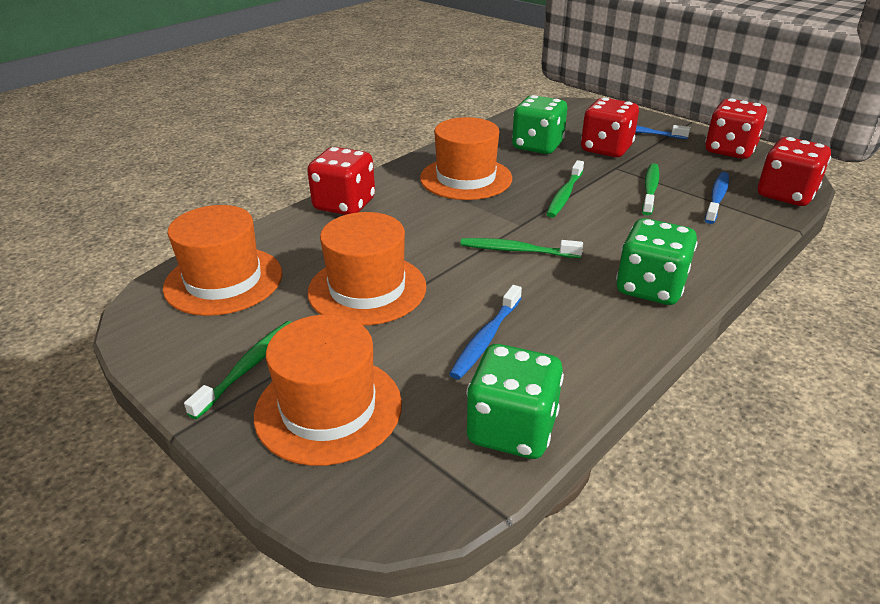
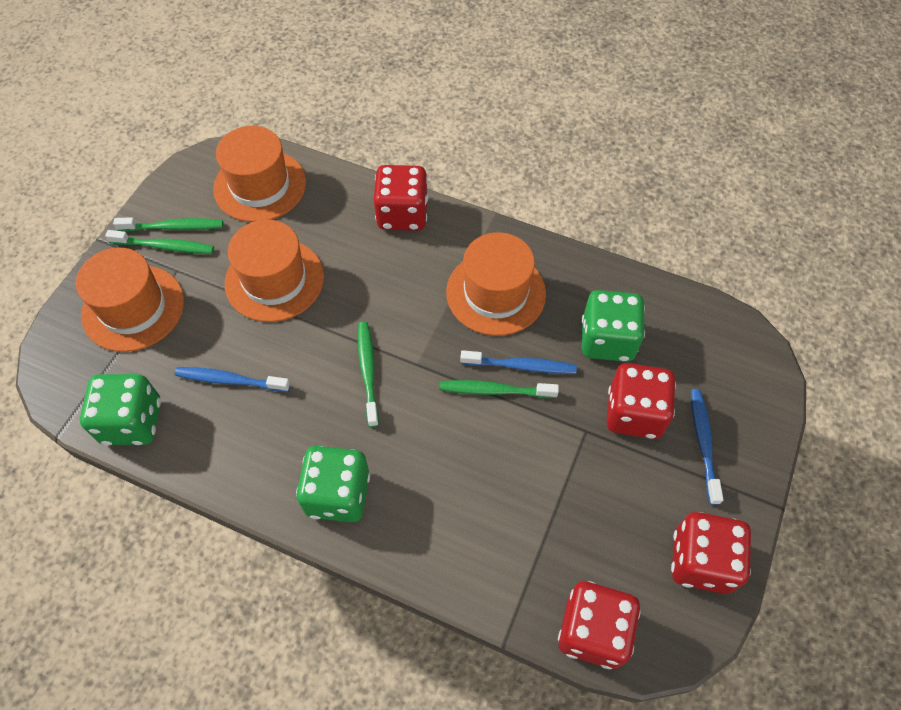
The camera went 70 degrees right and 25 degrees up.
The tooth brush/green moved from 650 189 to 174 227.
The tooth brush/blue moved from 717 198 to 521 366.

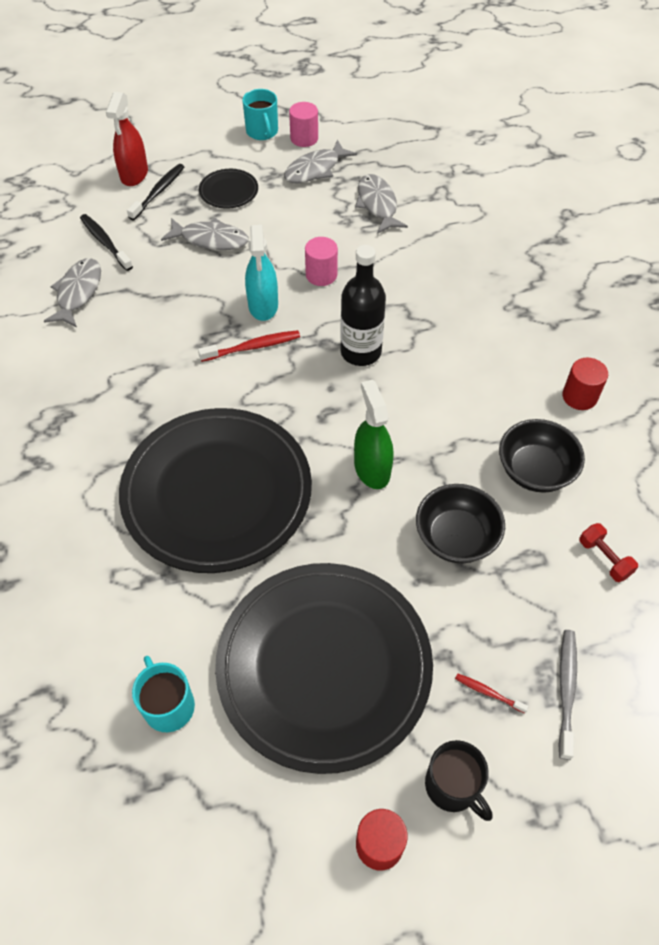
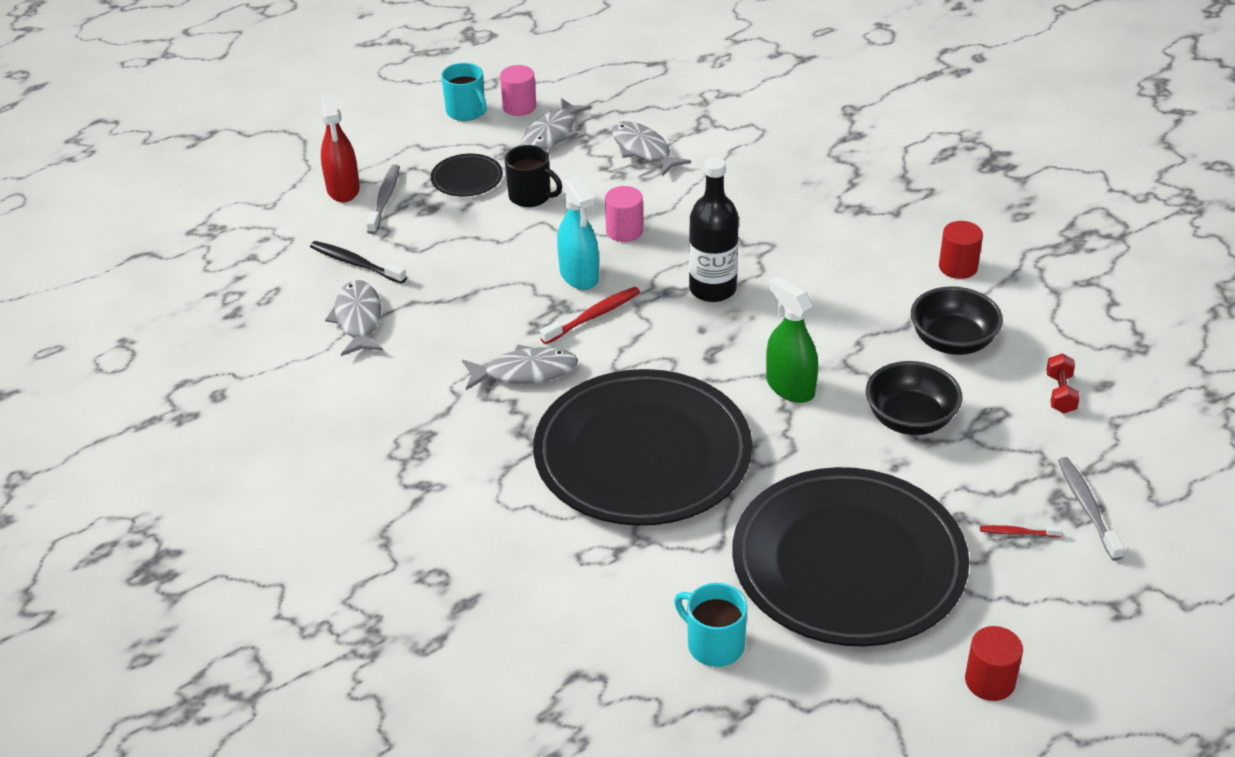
The camera went 20 degrees left and 15 degrees down.
The toy fish/grey moved from 210 239 to 525 372.
The coffee mug/jet-black moved from 452 786 to 531 196.
The tooth brush/jet-black at 158 192 became the tooth brush/grey at 384 199.
The hand weight/red at 604 558 turned 60 degrees clockwise.

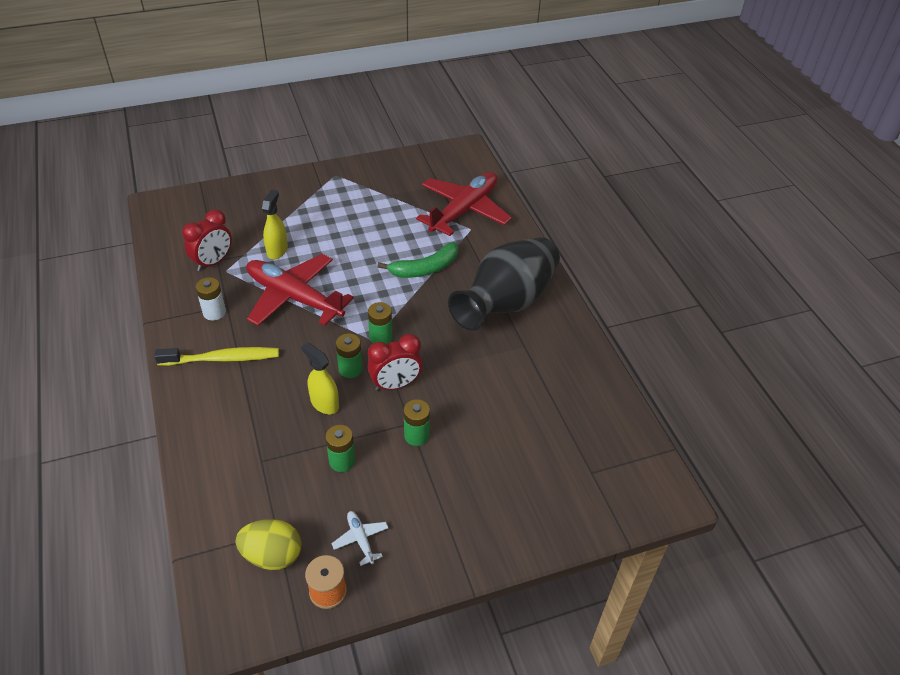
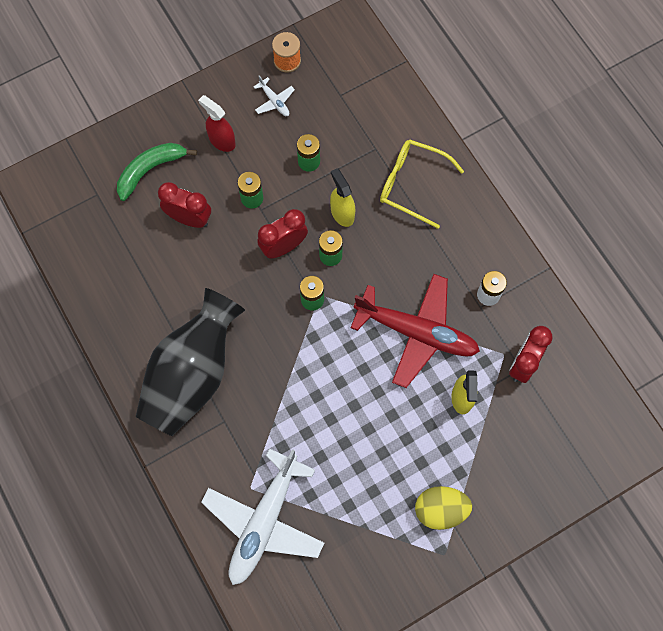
The camera went 170 degrees right and 25 degrees up.
The tooth brush/golden at 223 359 disappeared.
The bedside clock/red at 189 218 appeared.
The sprayer/red at 222 141 appeared.
The spectacles/golden at 412 184 appeared.
The egg/golden moved from 272 555 to 440 510.
The banana fruit/green moved from 425 268 to 150 170.
The aeroplane/red at 464 210 became the aeroplane/snow-white at 264 521.
The sprayer/golden at 324 403 turned 150 degrees counterclockwise.

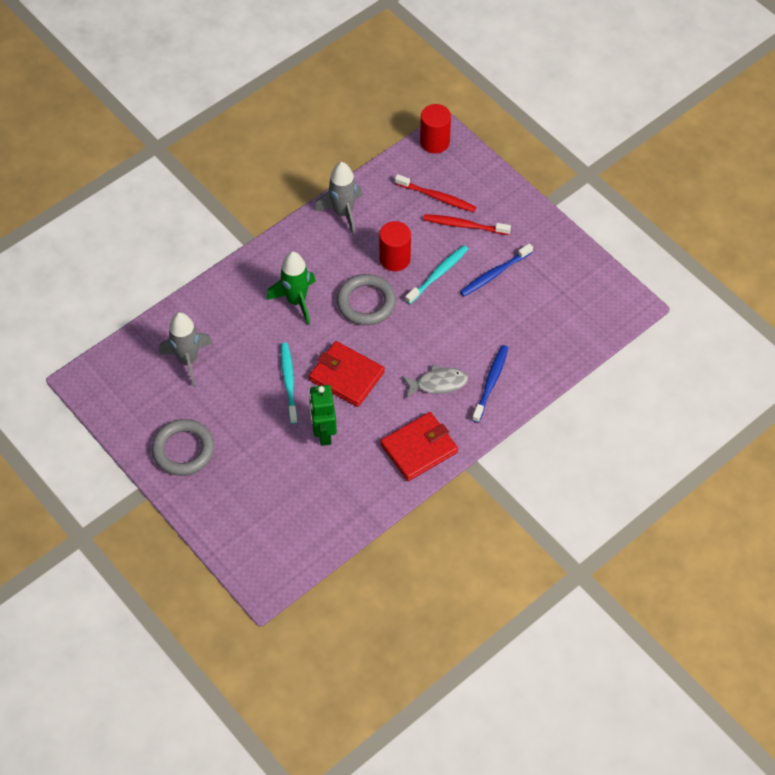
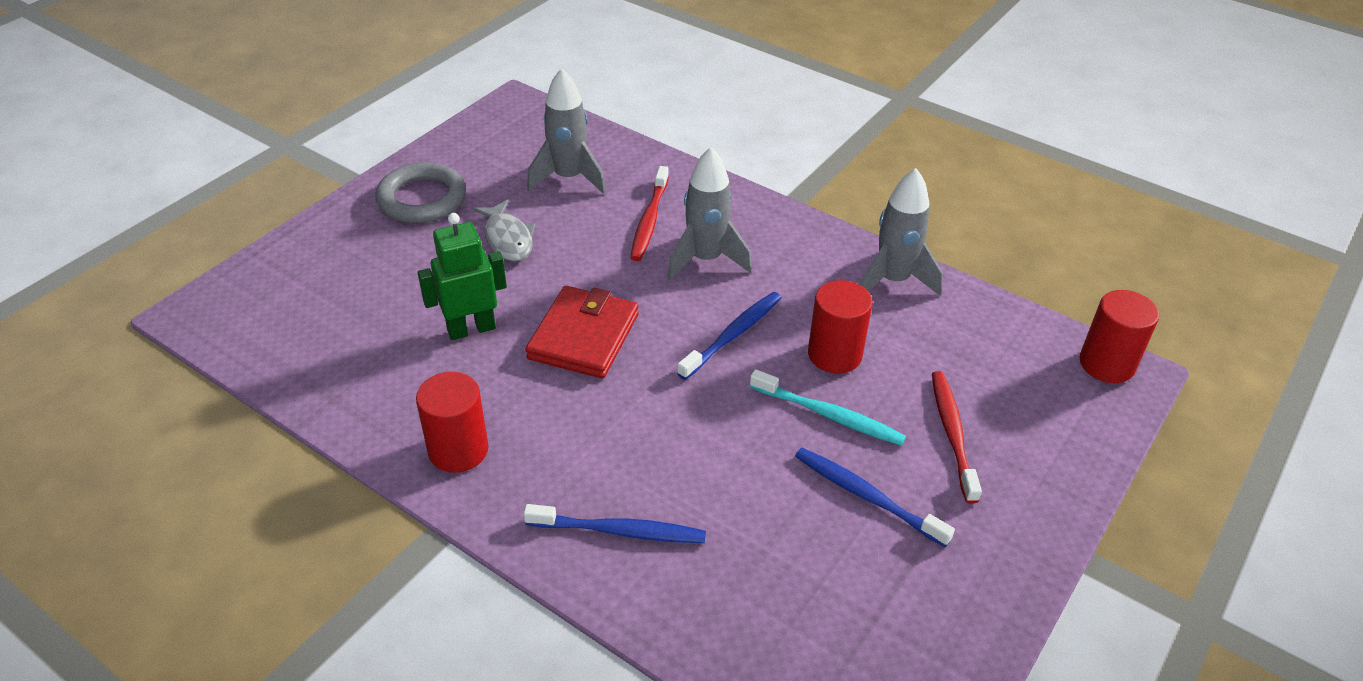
The camera went 75 degrees right and 15 degrees down.
The tooth brush/aqua at 289 382 disappeared.
The tooth brush/red moved from 437 197 to 649 220.
The toy fish/grey moved from 438 383 to 508 239.
The ring/grey at 366 302 was replaced by the tooth brush/blue at 733 335.
The card wallet/red at 419 448 was replaced by the cylinder/red at 458 450.
The rocket/green at 296 301 became the rocket/grey at 706 259.

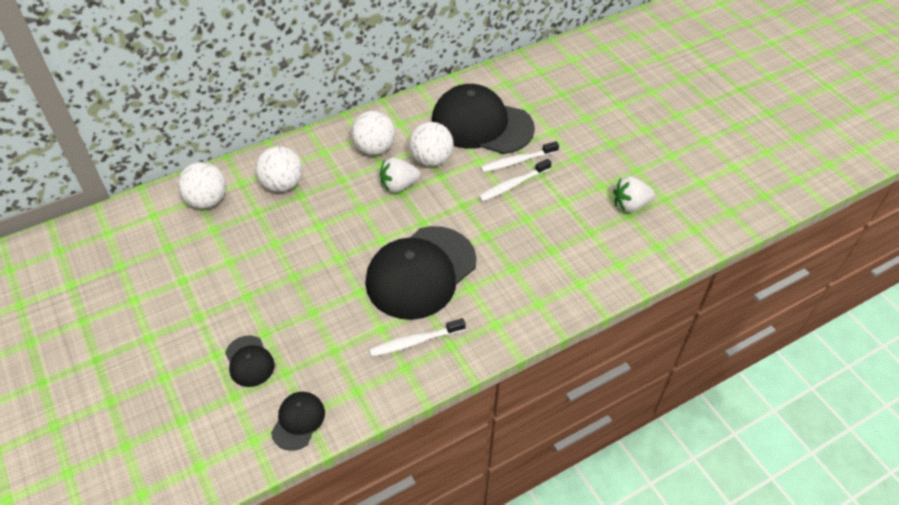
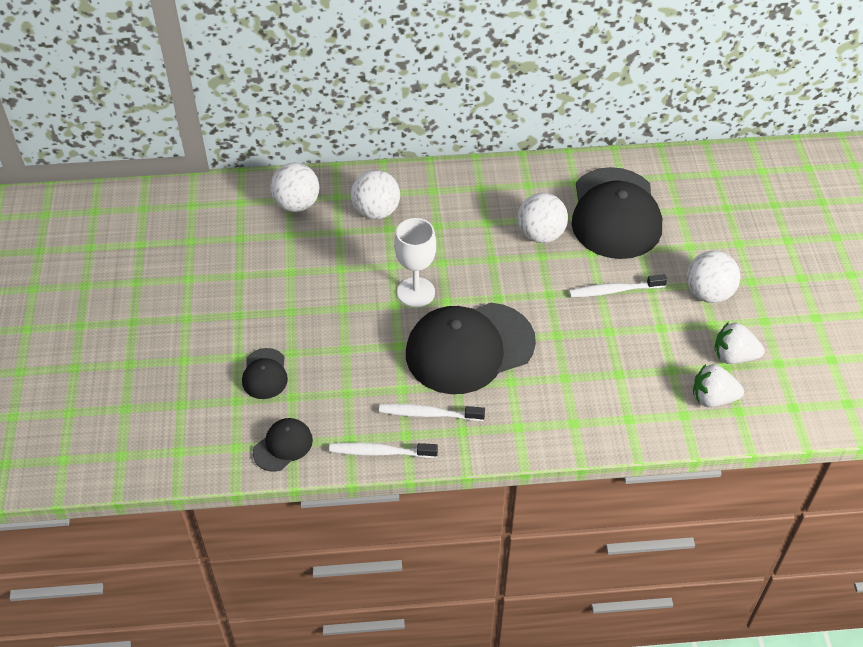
The camera went 25 degrees right and 0 degrees up.
The goblet/snow-white at 416 292 appeared.
The ball/snow-white moved from 374 148 to 708 293.
The strawberry/snow-white moved from 399 186 to 712 398.
The tooth brush/snow-white moved from 518 161 to 381 452.
The baseball cap/jet-black at 481 124 turned 135 degrees counterclockwise.

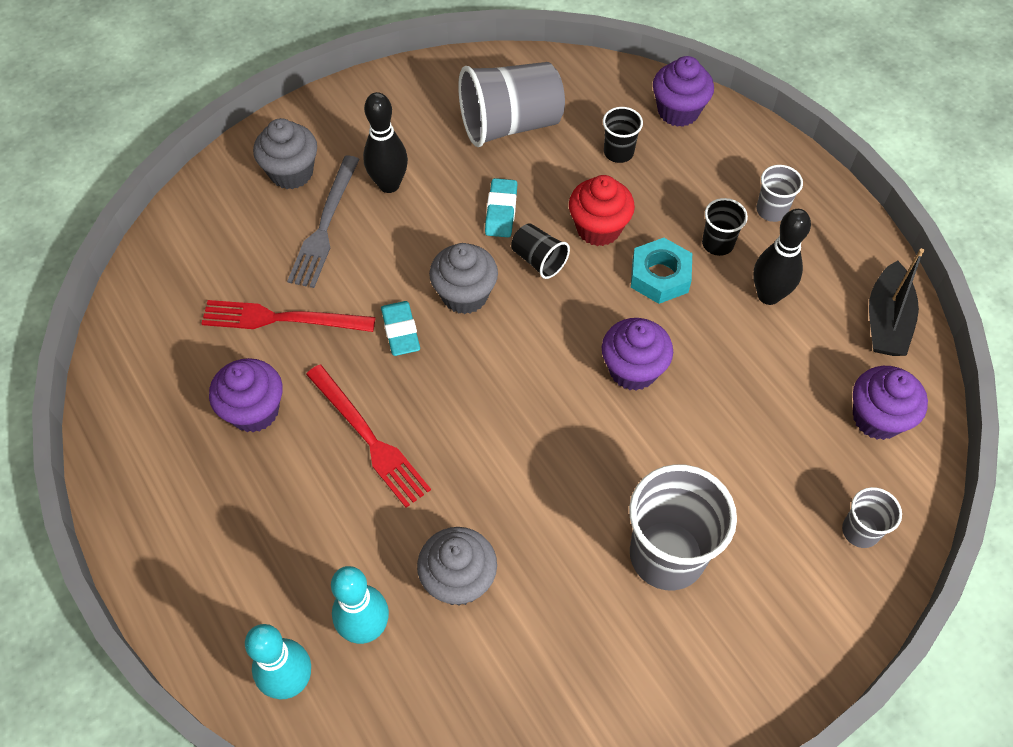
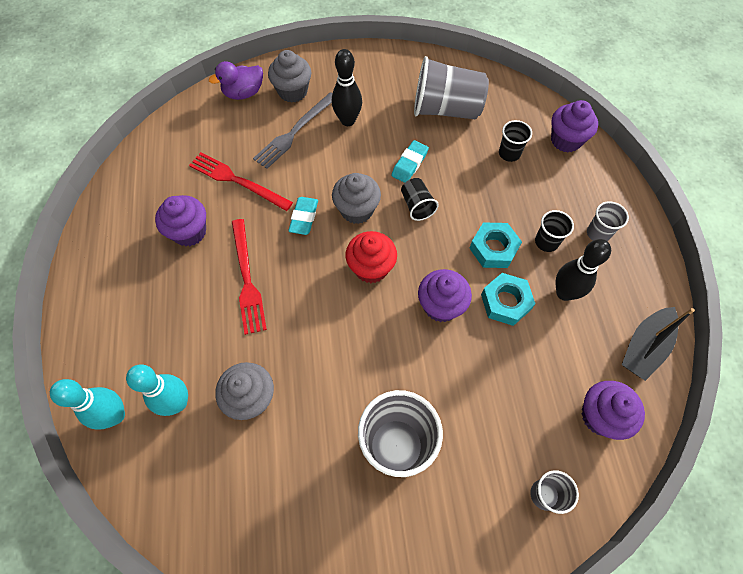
The camera went 25 degrees right and 5 degrees up.
The duck/violet at 243 93 appeared.
The hex nut/aqua at 505 302 appeared.
The fairy cake/red moved from 598 228 to 371 268.

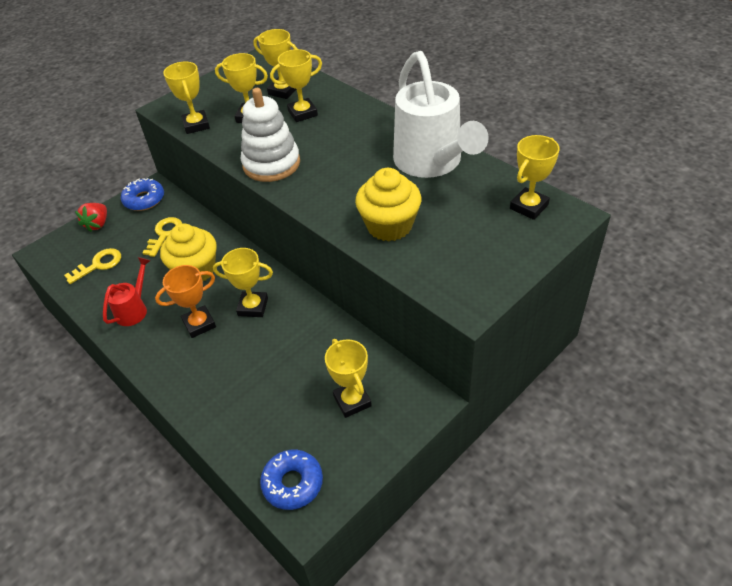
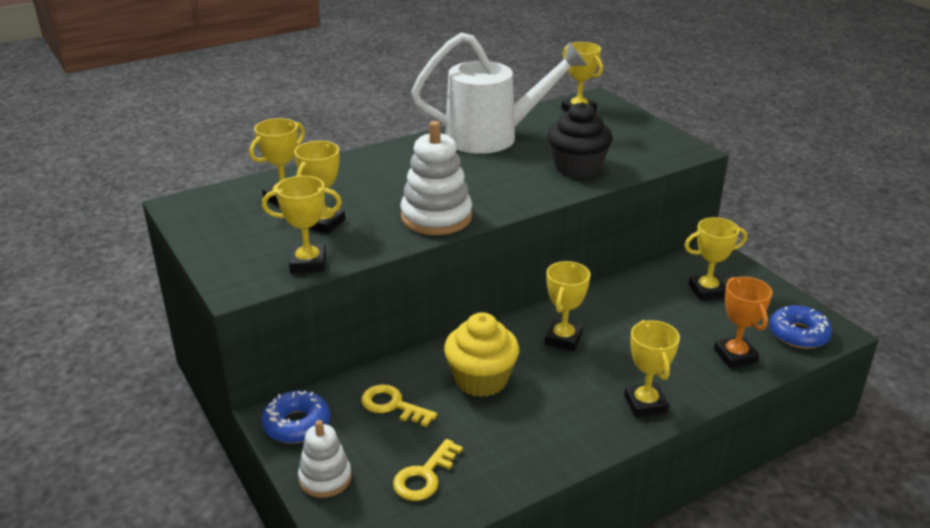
The camera went 80 degrees left and 15 degrees down.
The sprinkling can/red at 134 310 disappeared.
The trophy/orange-coloured moved from 199 324 to 735 356.
The trophy/golden moved from 302 113 to 645 404.
The strawberry/red at 98 224 was replaced by the stacking toy/snow-white at 325 478.
The fairy cake/golden at 389 226 became the fairy cake/jet-black at 577 167.
The latchkey/golden at 98 265 turned 120 degrees counterclockwise.

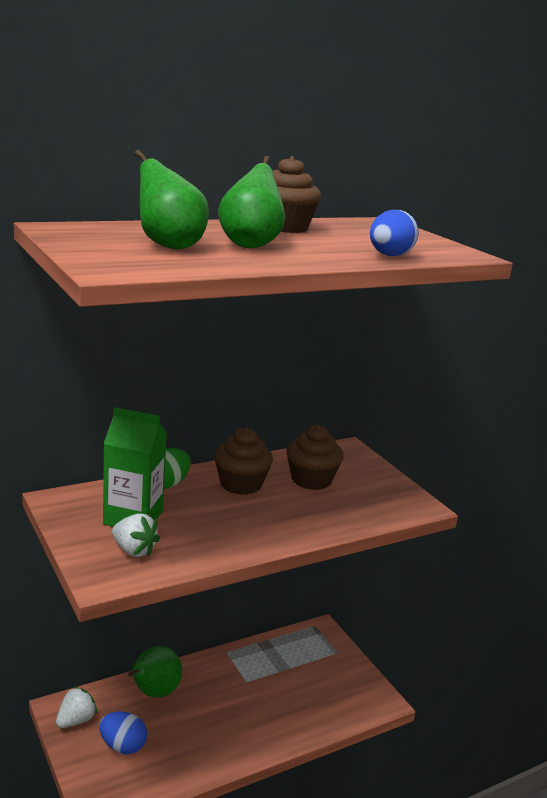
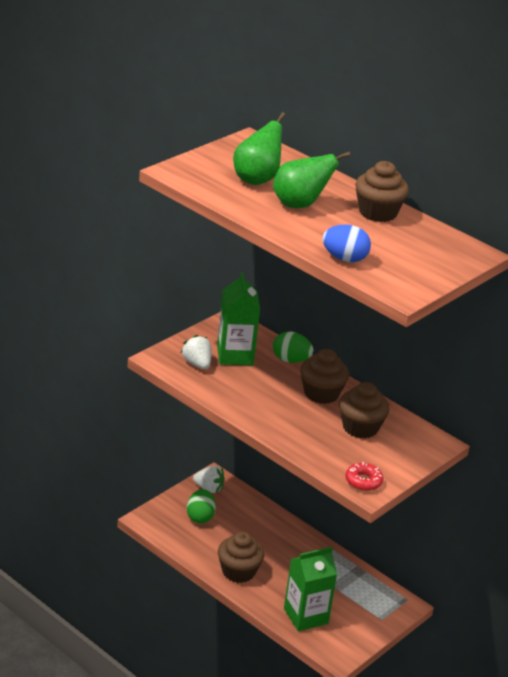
The camera went 70 degrees right and 10 degrees up.
The pear fruit/green at 154 692 disappeared.
The fairy cake/russet at 238 571 appeared.
The carton/green at 305 616 appeared.
The glazed donut/red at 363 481 appeared.
The egg/blue at 122 746 became the egg/green at 200 517.
The strawberry/snow-white at 134 550 turned 135 degrees clockwise.

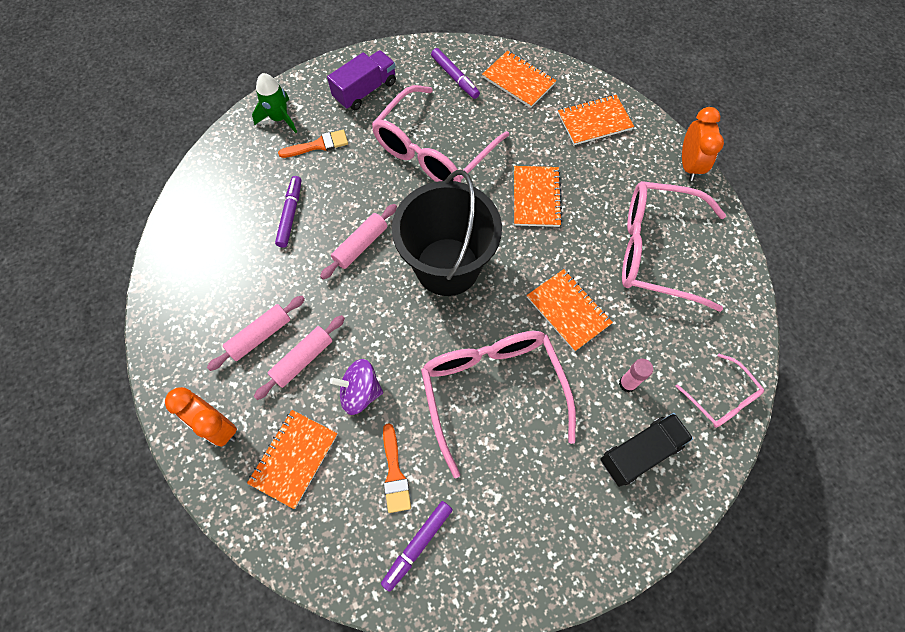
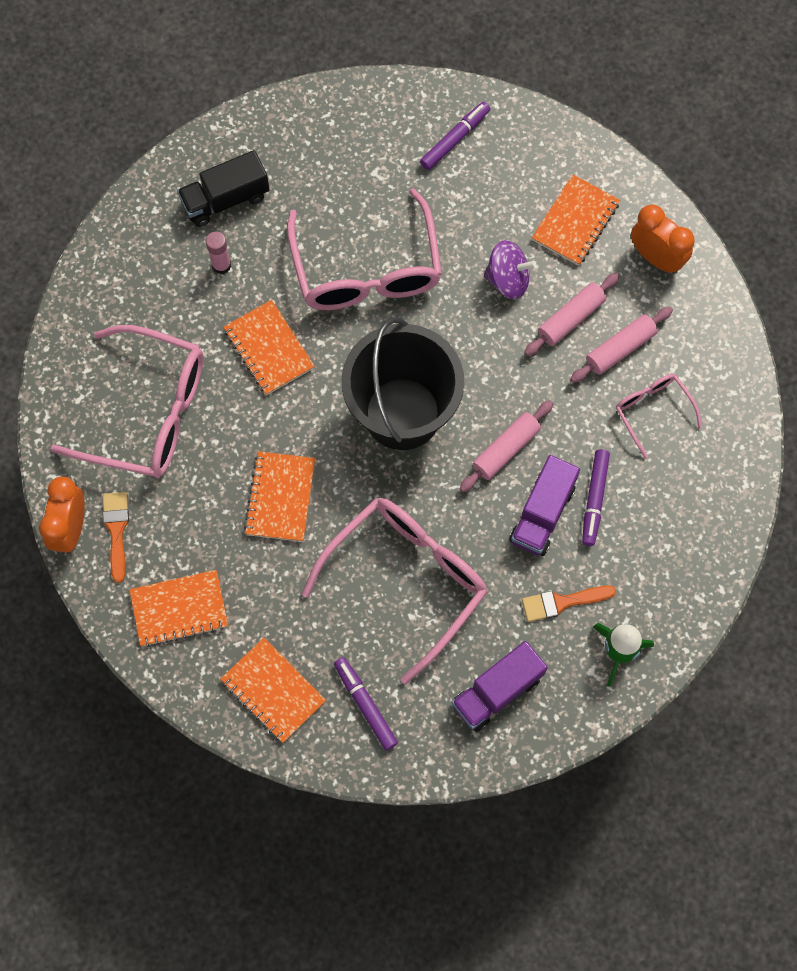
The camera went 175 degrees left and 5 degrees up.
The lorry/violet at 542 514 appeared.
The brush/orange-coloured moved from 394 473 to 116 531.
The spectacles/rose-pink moved from 721 398 to 652 411.

